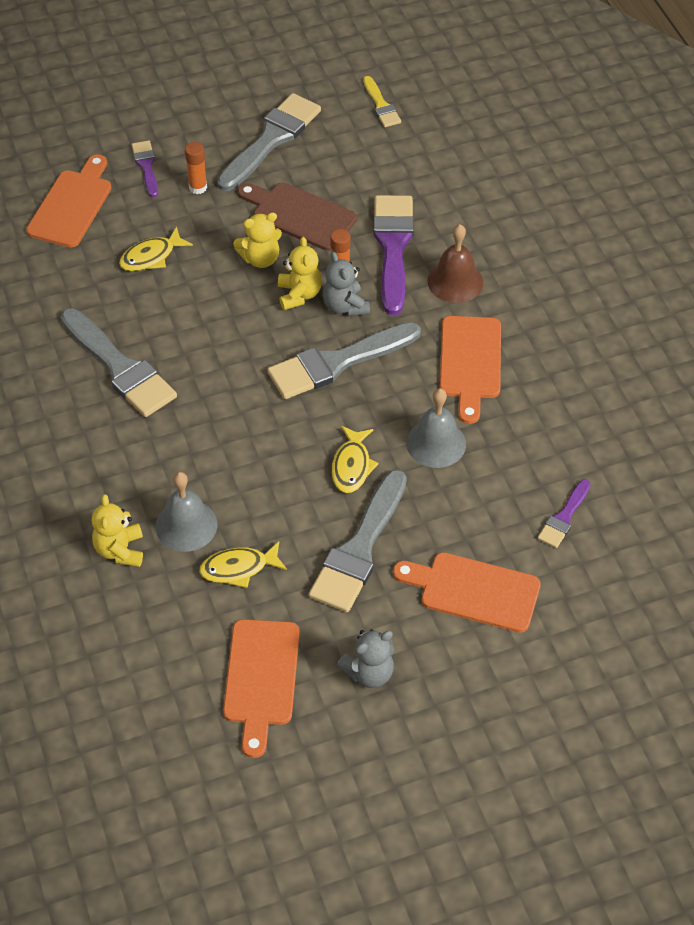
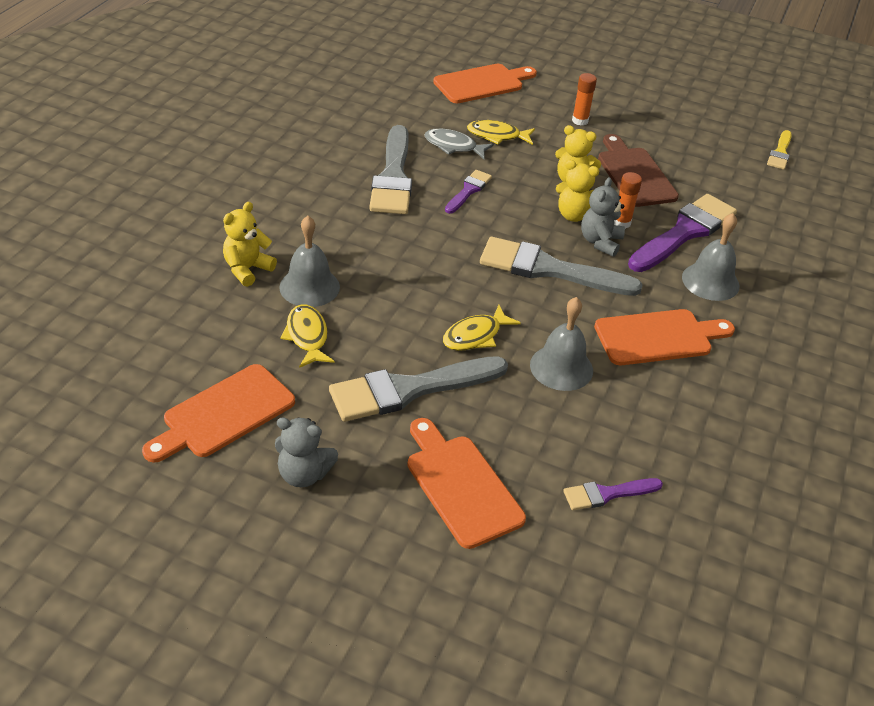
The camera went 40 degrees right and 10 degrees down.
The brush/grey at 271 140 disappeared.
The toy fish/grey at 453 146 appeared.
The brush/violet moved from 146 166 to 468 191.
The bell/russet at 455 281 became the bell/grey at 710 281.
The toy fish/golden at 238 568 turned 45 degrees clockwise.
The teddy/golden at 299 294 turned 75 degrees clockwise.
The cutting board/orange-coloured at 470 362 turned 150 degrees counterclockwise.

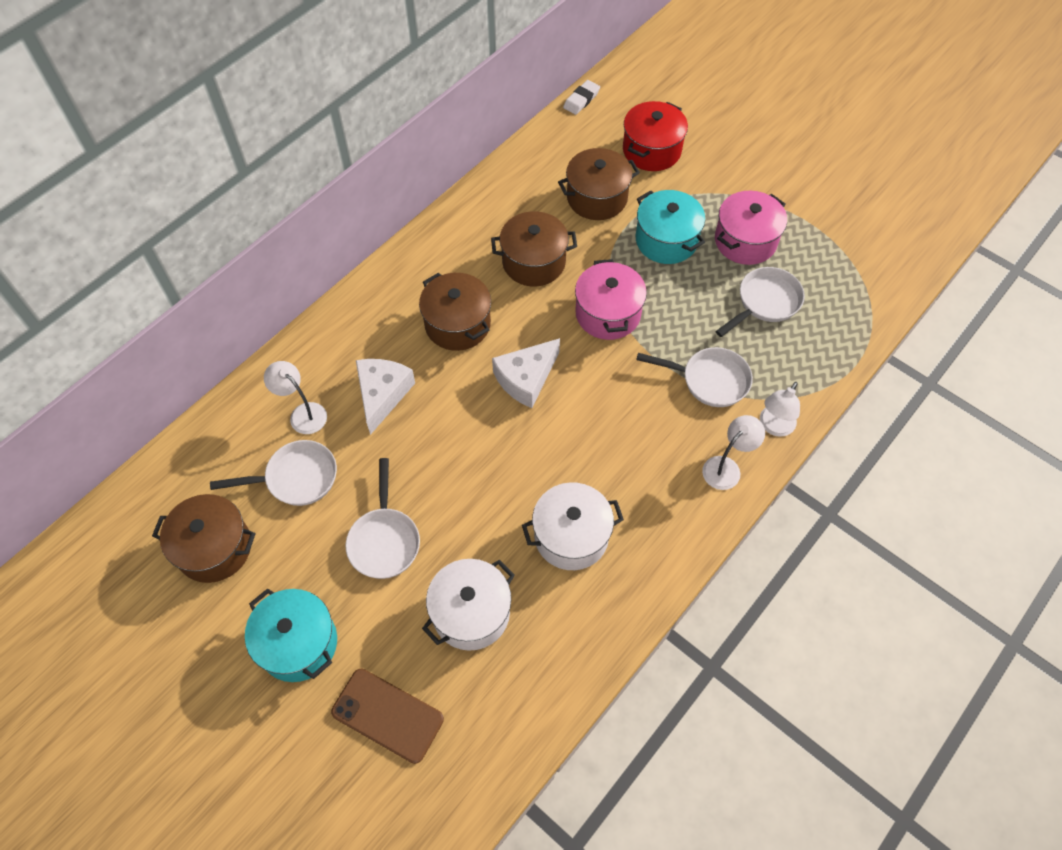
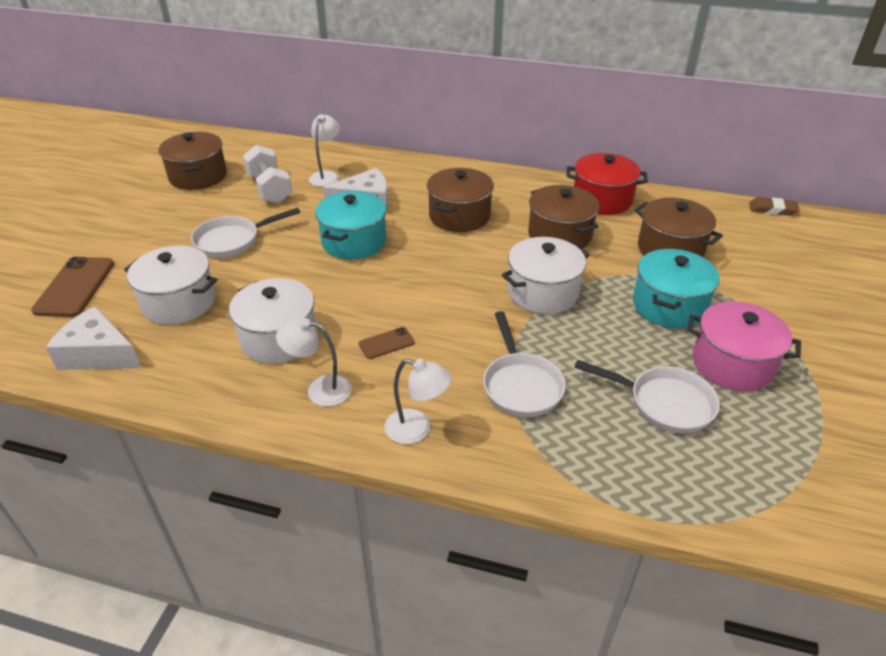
The camera went 65 degrees right and 20 degrees down.
The mobile phone/russet at 386 343 appeared.
The stockpot/aqua moved from 298 643 to 354 242.
The piece of cheese/snow-white moved from 526 378 to 98 354.
The stockpot/red moved from 651 150 to 602 200.
The lamp/snow-white moved from 774 427 to 320 389.
The frying pan/snow-white at 296 478 was replaced by the hand weight/snow-white at 270 189.
The eraser/snow-white at 581 100 became the eraser/russet at 772 209.
The stockpot/rose-pink at 608 314 became the stockpot/snow-white at 543 292.

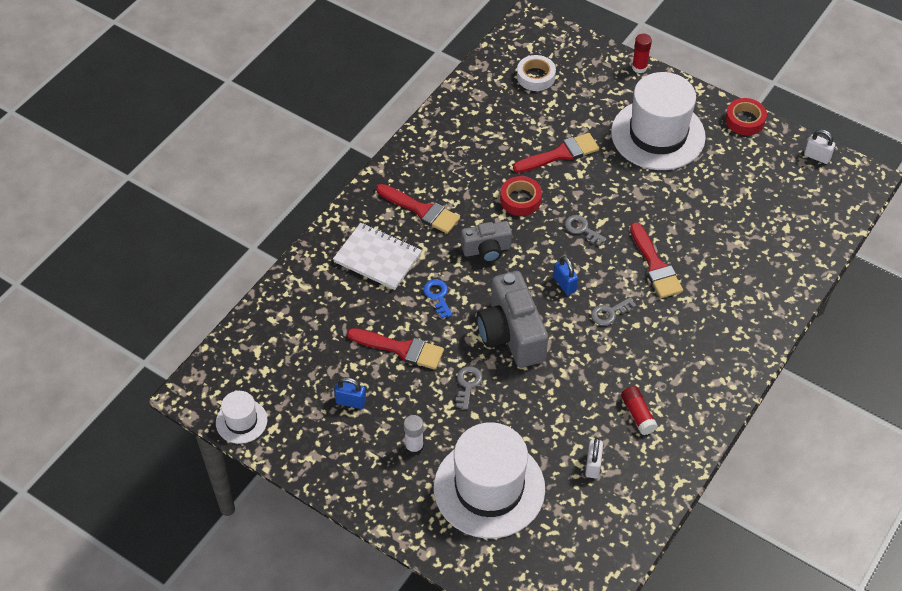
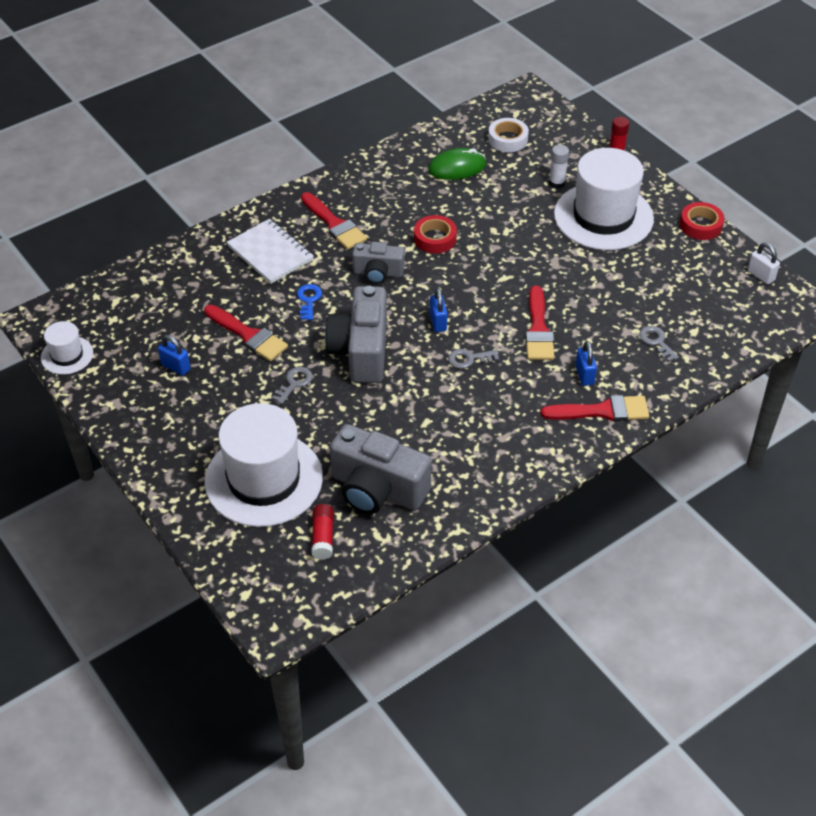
The camera went 20 degrees right and 5 degrees down.
The PC mouse/green at 457 167 appeared.
The lock/blue at 584 375 appeared.
The stick of glue/snow-white moved from 414 447 to 557 183.
The brush/red moved from 560 154 to 602 411.
The latchkey/grey moved from 582 229 to 656 342.
The stick of glue/red moved from 638 414 to 323 537.
The lock/snow-white at 593 465 was replaced by the compact camera/grey at 377 489.

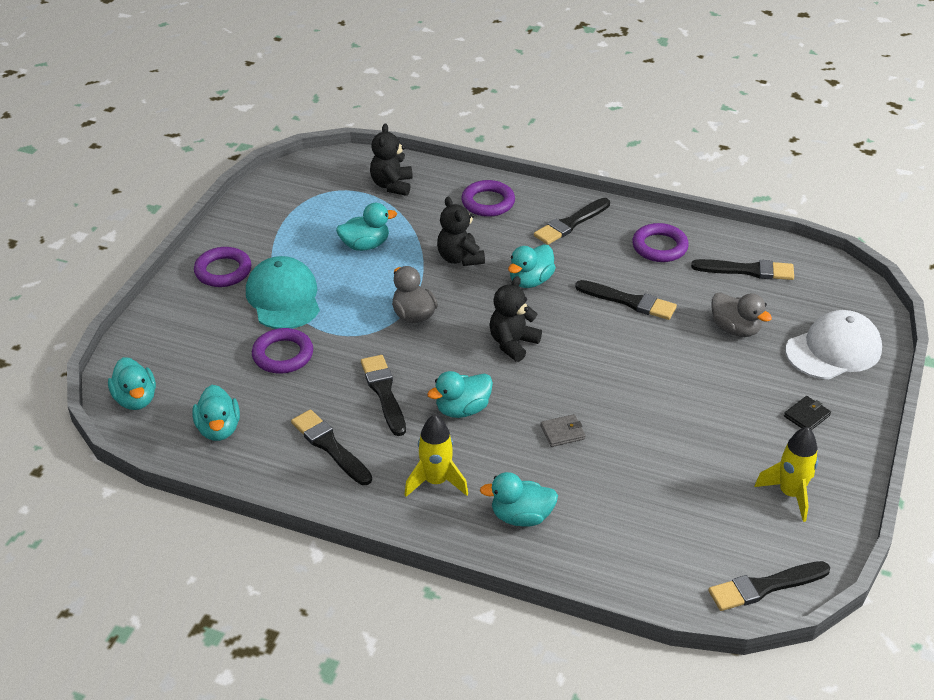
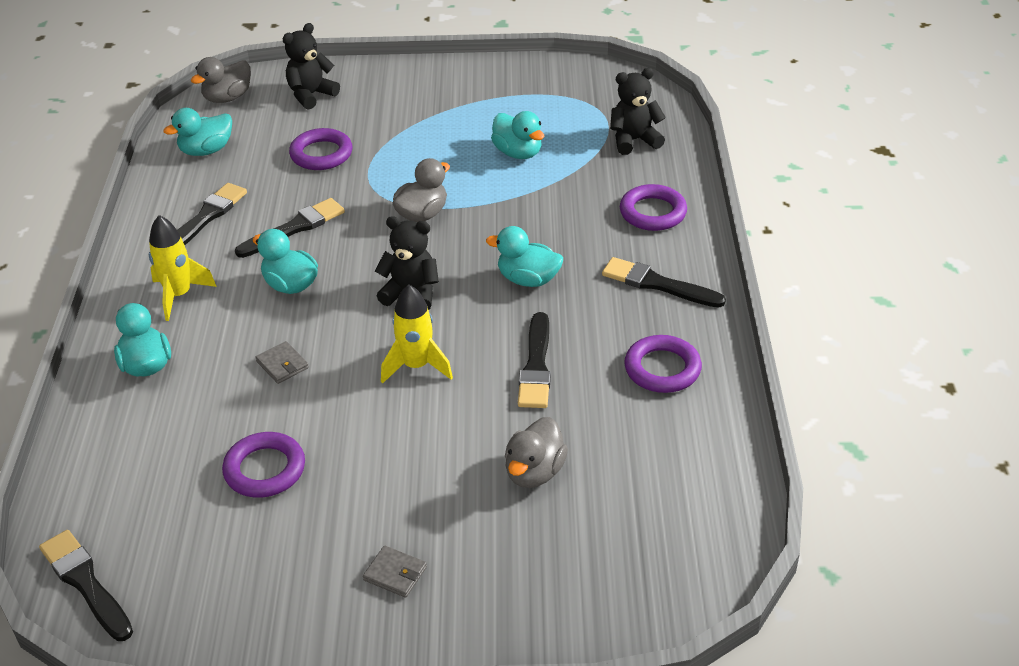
The camera went 70 degrees right and 0 degrees up.
The baseball cap/aqua at 283 297 disappeared.
The brush/jet-black at 747 270 disappeared.
The baseball cap/snow-white at 833 350 disappeared.
The ring/violet moved from 223 271 to 265 469.
The teddy/jet-black moved from 460 258 to 311 95.
The rocket/golden moved from 790 494 to 416 366.
The duck/aqua at 136 399 became the duck/grey at 227 98.
The card wallet/jet-black at 806 416 became the card wallet/grey at 395 574.

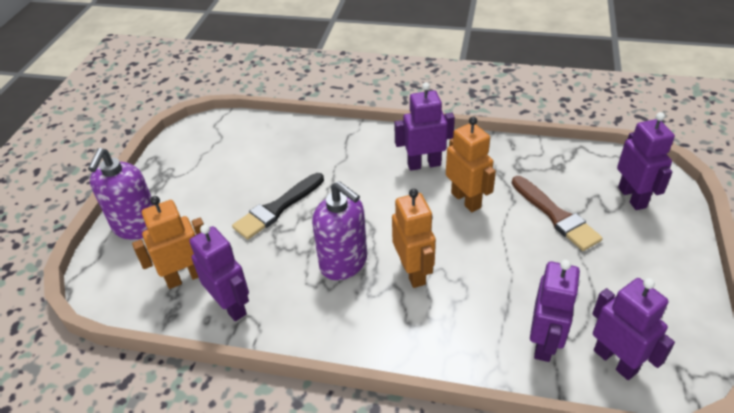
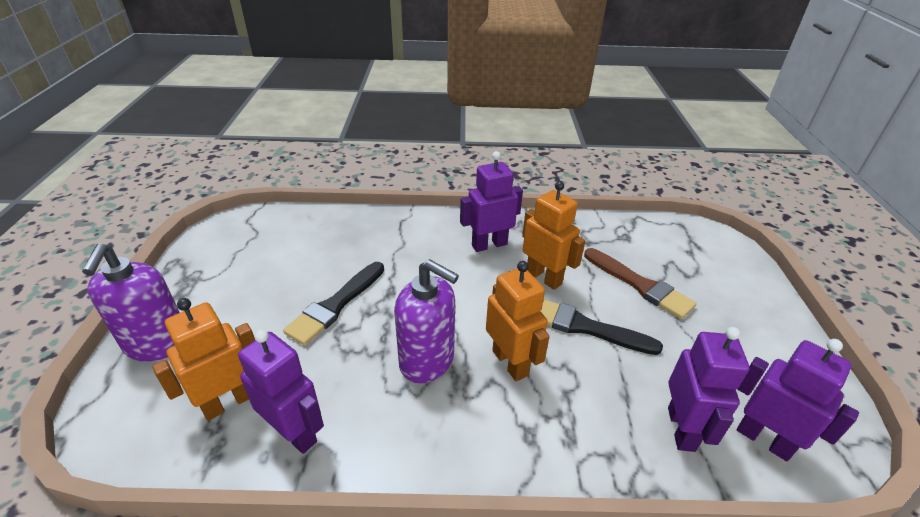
The camera went 15 degrees left and 5 degrees down.
The robot/violet at 632 197 disappeared.
The brush/jet-black at 584 327 appeared.

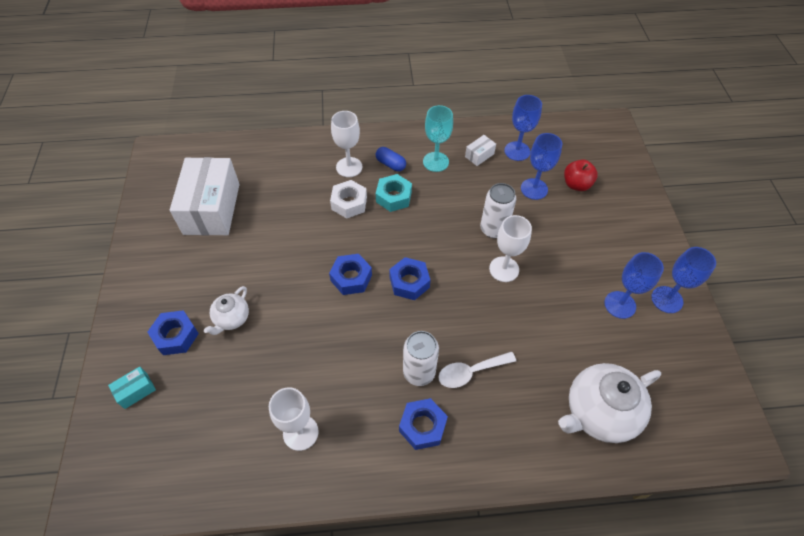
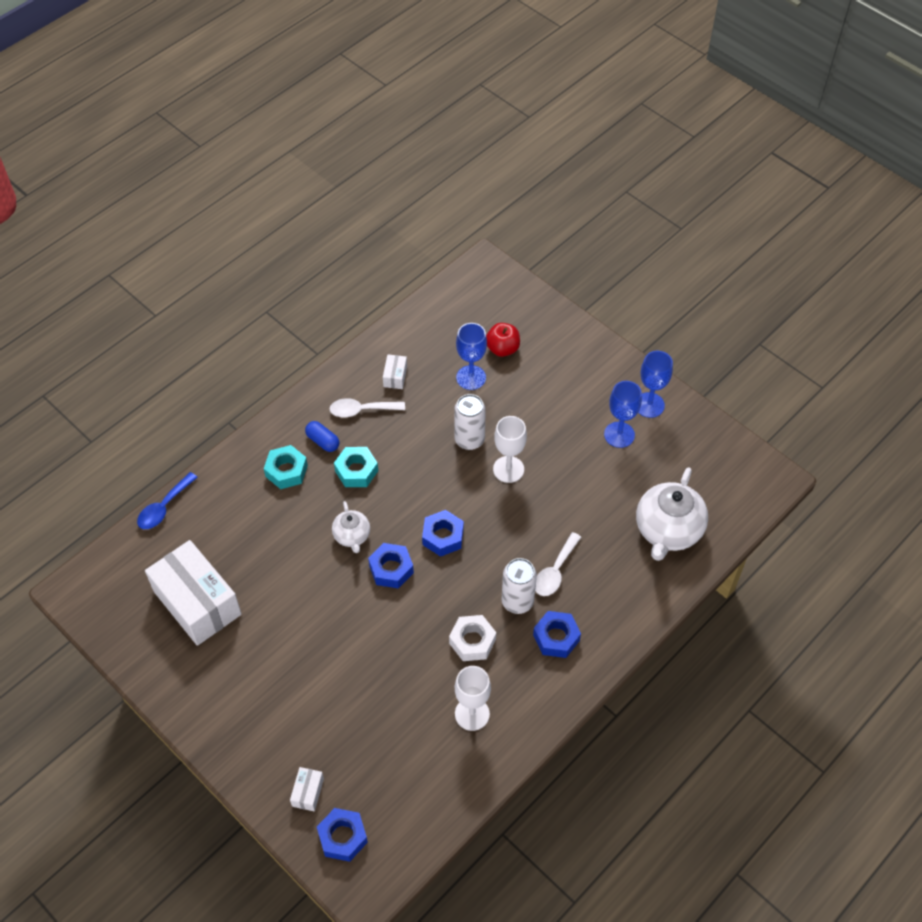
The camera went 40 degrees left and 0 degrees up.
The goblet/blue at 517 151 disappeared.
The spoon/blue at 164 507 appeared.
The hex nut/blue moved from 176 336 to 342 837.
The tea pot/snow-white moved from 231 319 to 352 536.
The hex nut/snow-white moved from 349 203 to 472 641.
The goblet/snow-white at 349 167 was replaced by the hex nut/aqua at 286 471.
The goblet/aqua at 435 162 was replaced by the spoon/snow-white at 362 410.
The box/aqua at 136 391 became the box/snow-white at 308 792.
The pill shape/blue at 390 164 turned 45 degrees clockwise.

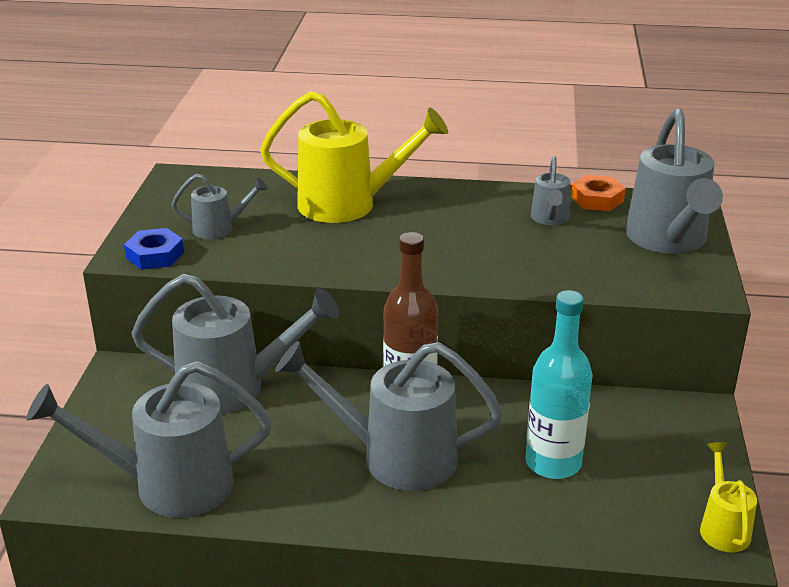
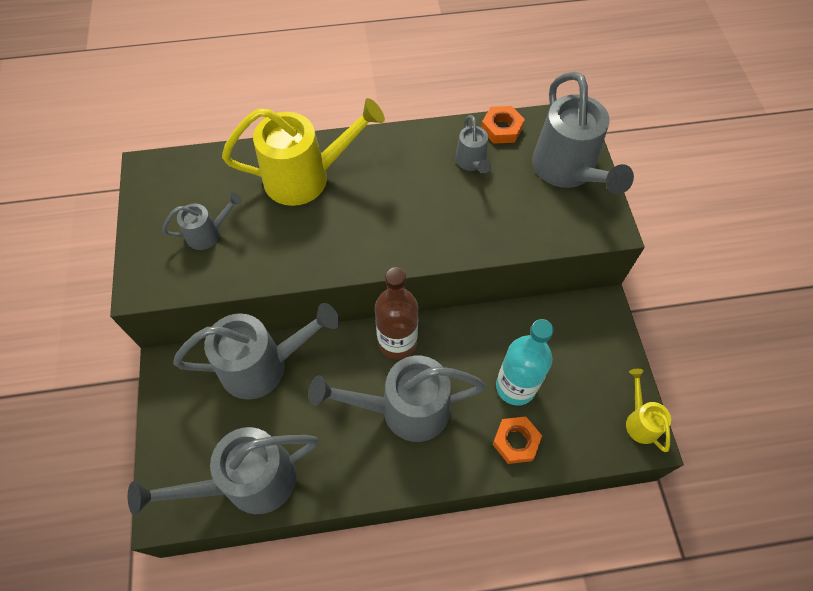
The camera went 15 degrees left and 30 degrees up.
The hex nut/blue at 155 255 disappeared.
The hex nut/orange-coloured at 516 441 appeared.

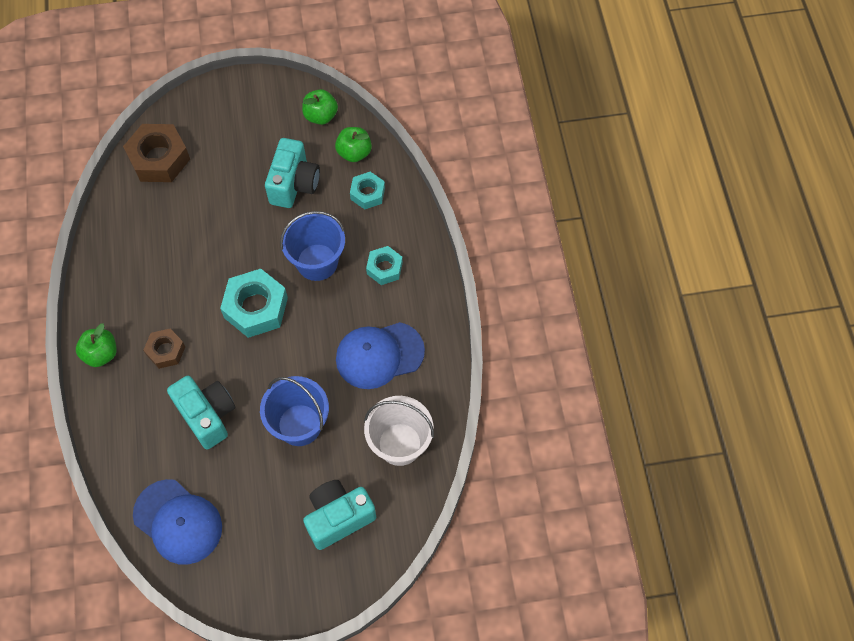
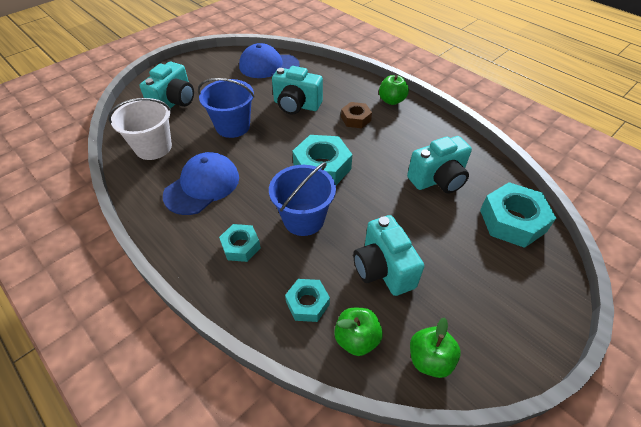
The camera went 145 degrees right and 15 degrees down.
The compact camera/aqua at 438 180 appeared.
The hex nut/russet at 159 158 became the hex nut/aqua at 512 221.

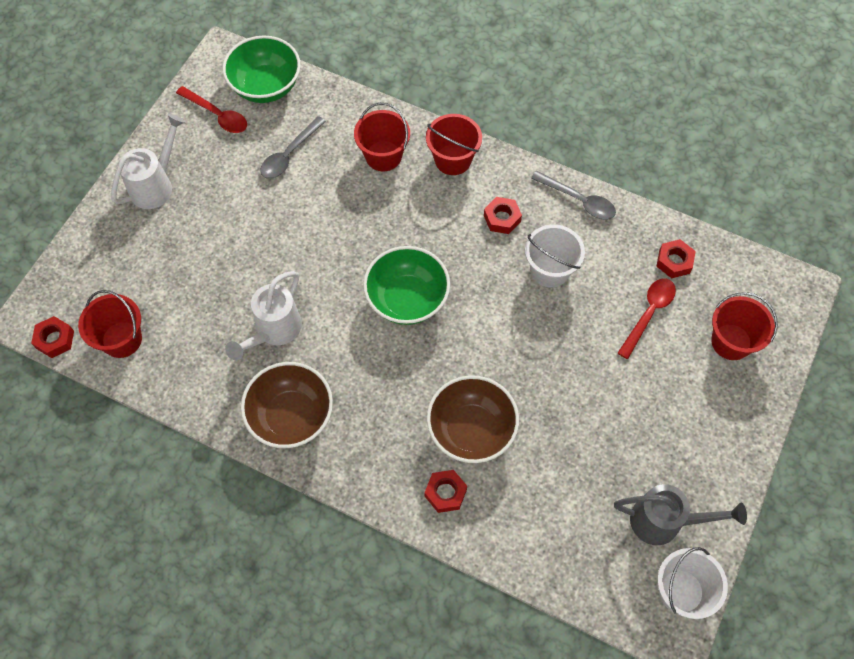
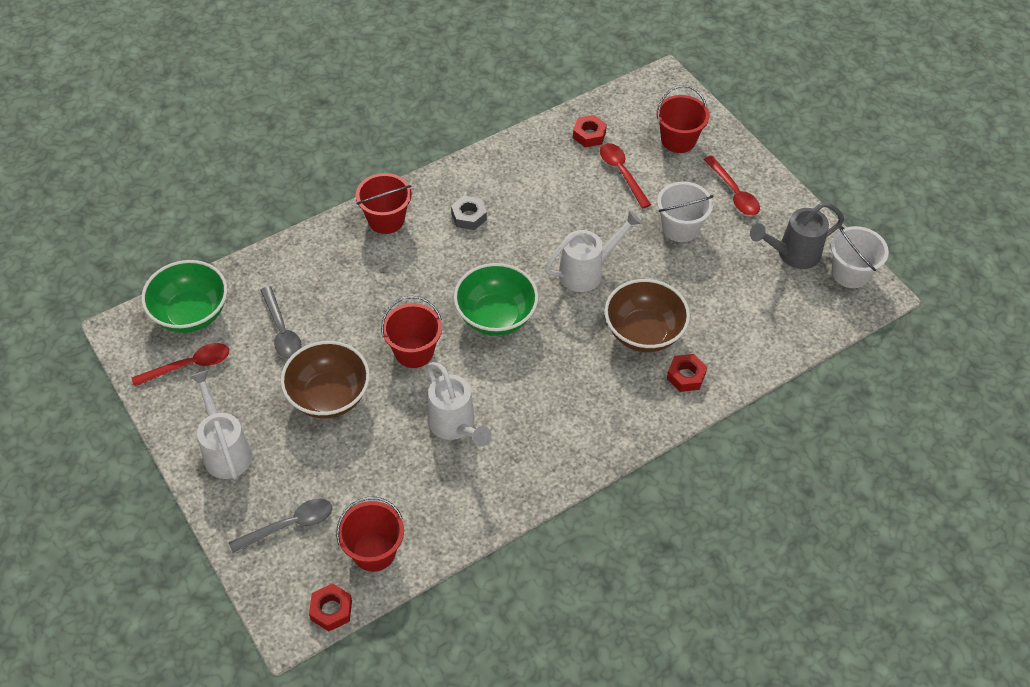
The camera went 60 degrees left and 10 degrees down.
The sprinkling can/snow-white at 587 271 appeared.
The spoon/red at 734 193 appeared.
The bowl/russet moved from 291 416 to 329 396.
The sand bucket/red moved from 383 156 to 414 351.
The sand bucket/snow-white moved from 550 270 to 680 228.
The spoon/grey moved from 579 200 to 289 525.
The hex nut/red at 502 218 became the hex nut/grey at 469 216.
The sprinkling can/grey at 664 521 turned 150 degrees counterclockwise.

